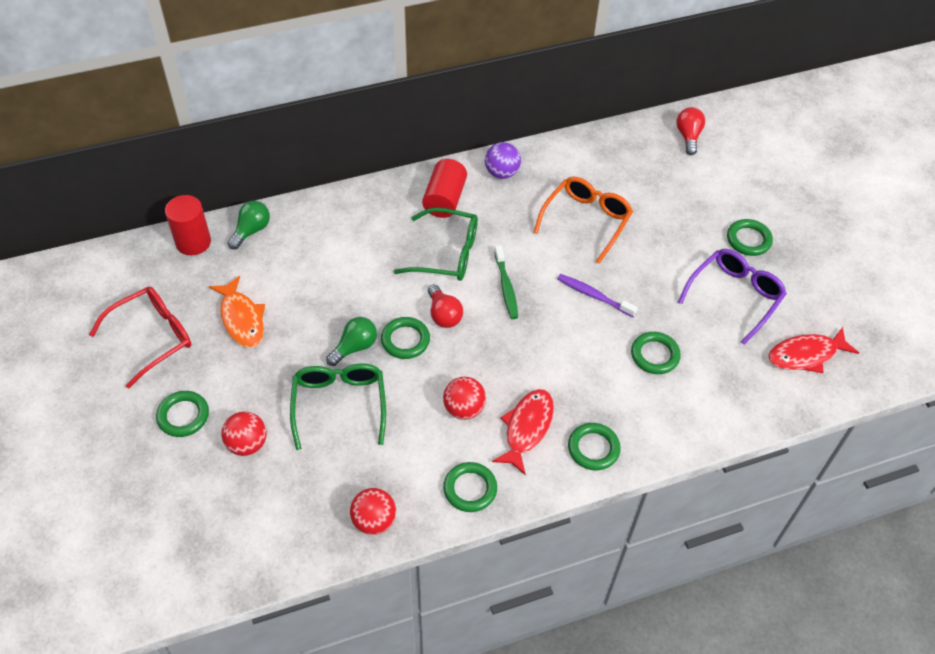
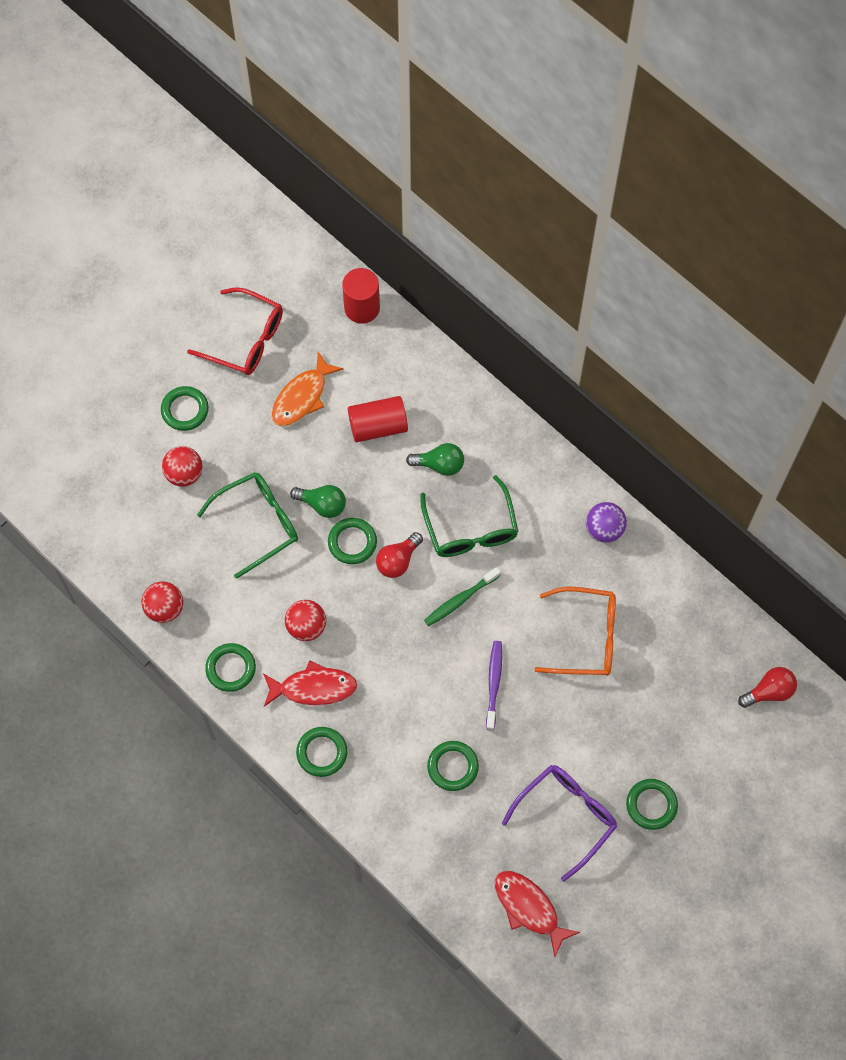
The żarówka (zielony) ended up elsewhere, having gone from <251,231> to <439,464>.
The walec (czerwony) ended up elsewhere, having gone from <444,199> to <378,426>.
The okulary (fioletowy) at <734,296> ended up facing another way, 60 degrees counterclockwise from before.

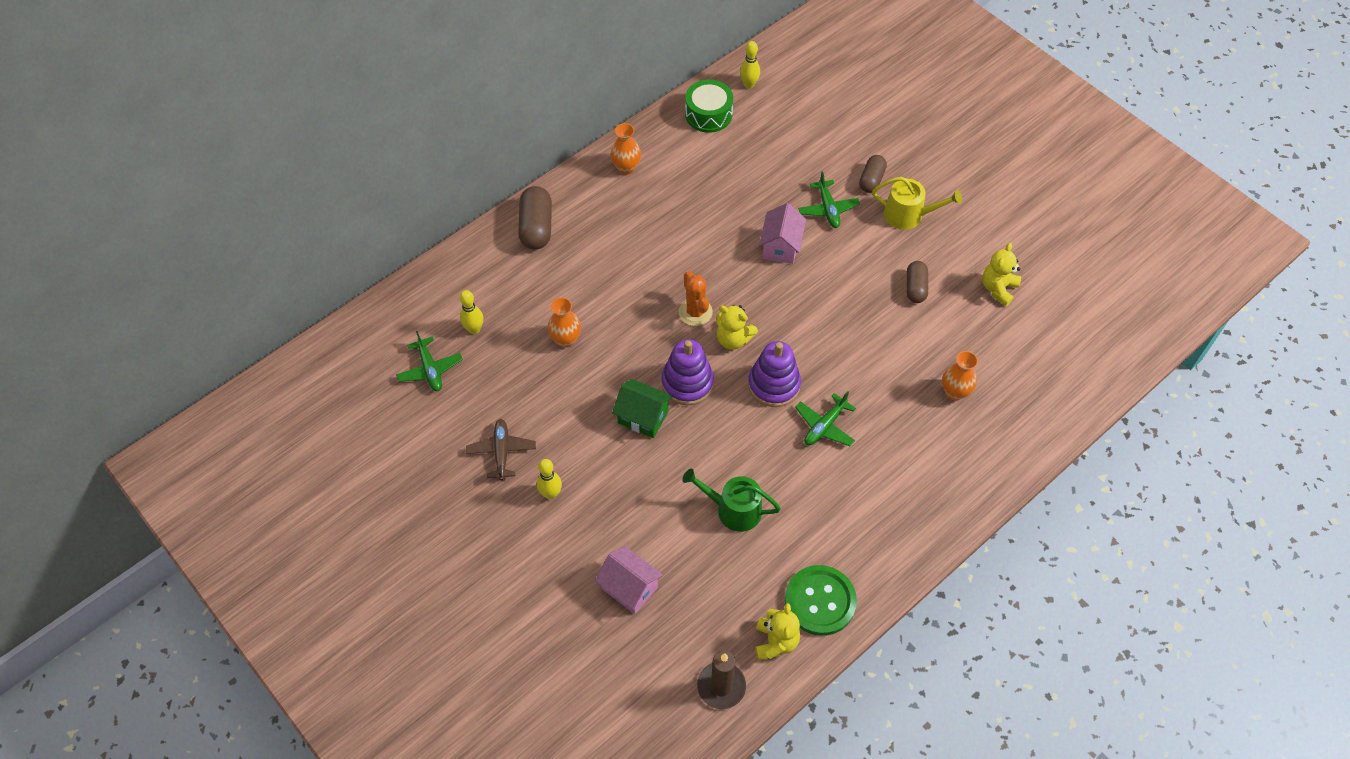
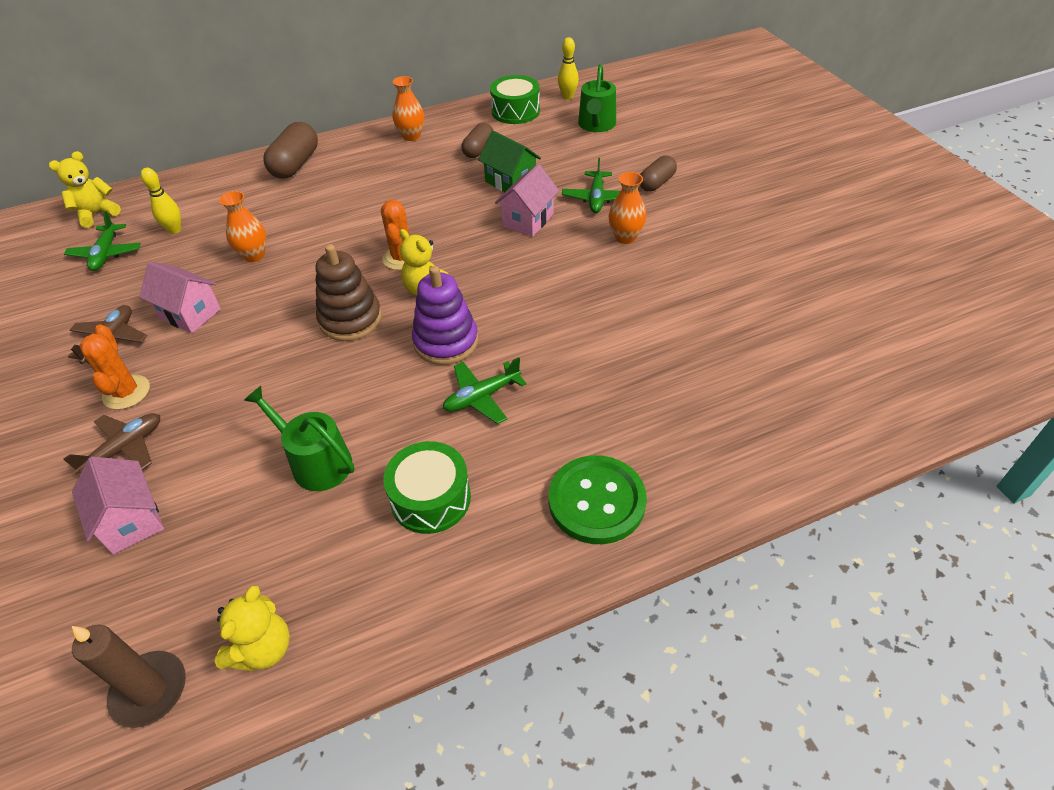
Where the kręgiel (żółty) stood at <551,494>, the kaktus (pomarańczowy) came to stand at <126,392>.
The domek (zielony) ended up elsewhere, having gone from <643,417> to <510,182>.
What was the zabawka nakładanka (fioletowy) at <687,383> turned into the zabawka nakładanka (brązowy) at <350,319>.
The guzik (zielony) ended up elsewhere, having gone from <820,601> to <596,501>.
The second view lost the konewka (żółty) at <908,215>.
The kapsułka (brązowy) ended up elsewhere, having gone from <915,288> to <478,150>.
The wazon (pomarańczowy) ended up elsewhere, having gone from <954,392> to <625,237>.
The miś (żółty) ended up elsewhere, having gone from <998,288> to <97,214>.
The second view gained the samolot (brązowy) at <124,449>.
The second view gained the domek (różowy) at <190,313>.
The second view gained the bęben (zielony) at <430,498>.
The second view gained the konewka (zielony) at <596,125>.

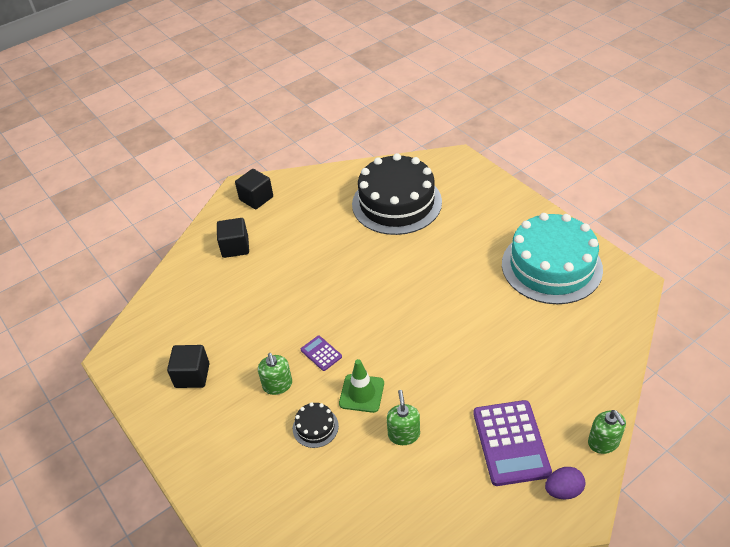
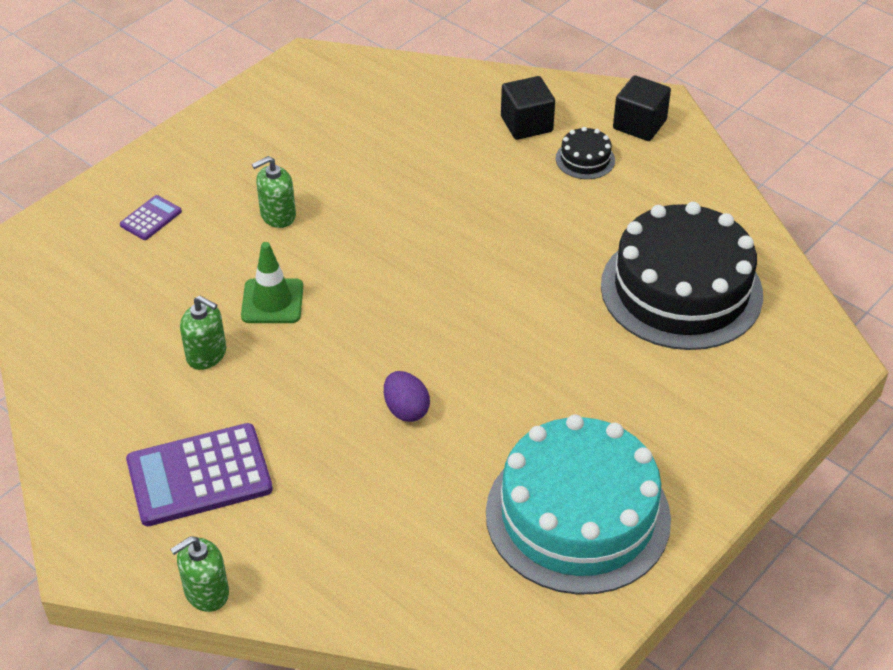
The second view lost the sześcian (czarny) at <192,375>.
The tort (czarny) ended up elsewhere, having gone from <315,427> to <585,159>.
The kalkulator (fioletowy) ended up elsewhere, having gone from <321,353> to <151,218>.
The dozownik mydła (zielony) at <404,434> ended up facing another way, 45 degrees clockwise from before.
The jajko (fioletowy) ended up elsewhere, having gone from <563,490> to <406,410>.

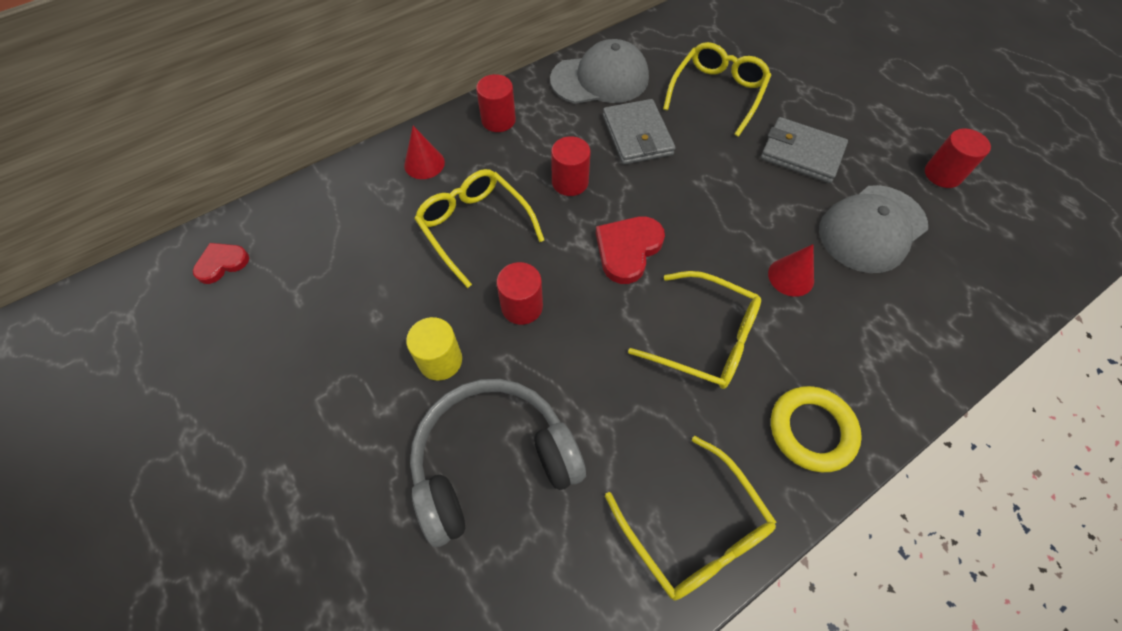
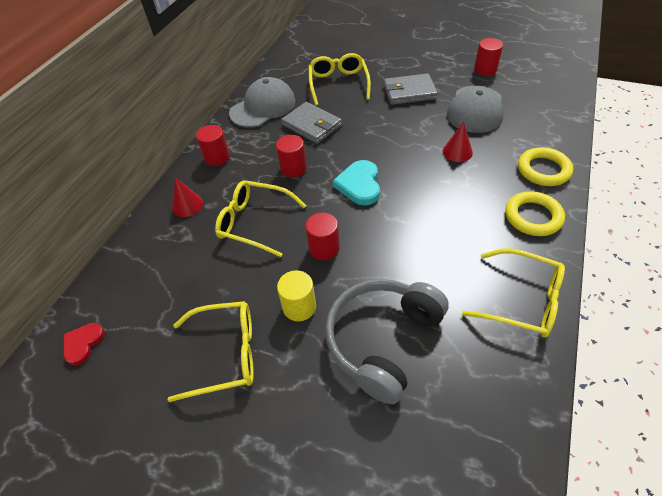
What was the serce (czerwony) at <628,250> turned into the serce (turkusowy) at <359,185>.
The okulary (żółty) ended up elsewhere, having gone from <704,338> to <224,354>.
The second view gained the pierścień (żółty) at <543,170>.

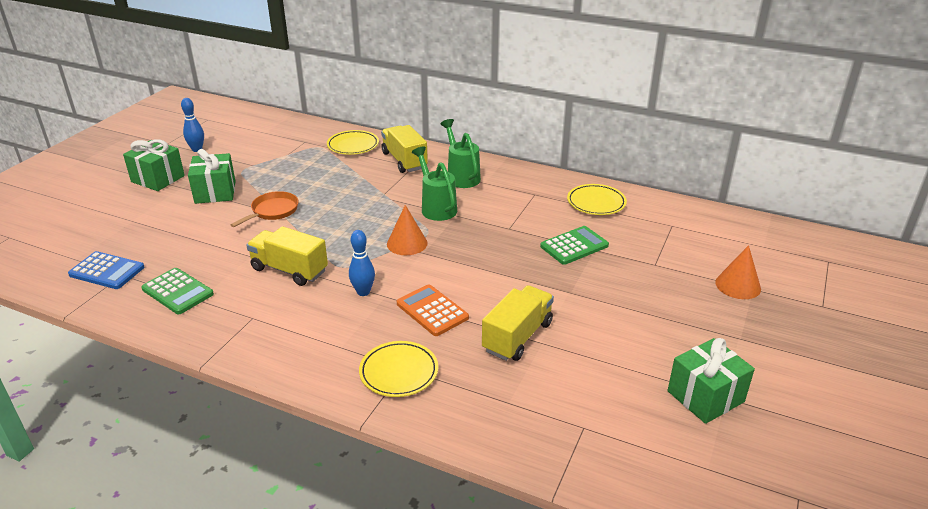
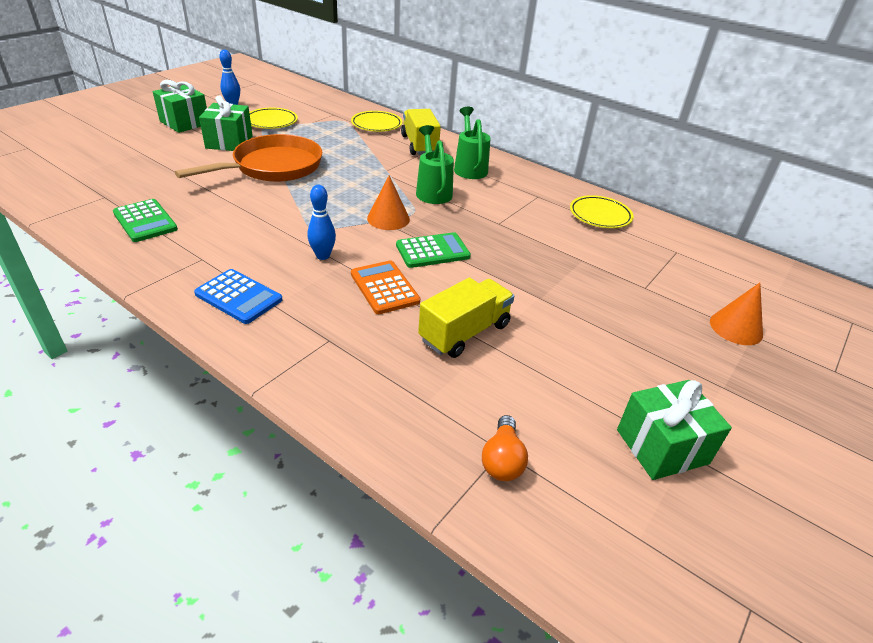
The kalkulator (niebieski) ended up elsewhere, having gone from <107,271> to <238,297>.
The size of the patelnia (pomarańczowy) at <273,211> changed by a factor of 1.87.
The second view lost the ciężarówka (żółty) at <289,270>.
The talerz (żółty) ended up elsewhere, having gone from <399,372> to <271,121>.
The kalkulator (zielony) ended up elsewhere, having gone from <574,246> to <432,251>.
The second view gained the żarówka (pomarańczowy) at <502,460>.

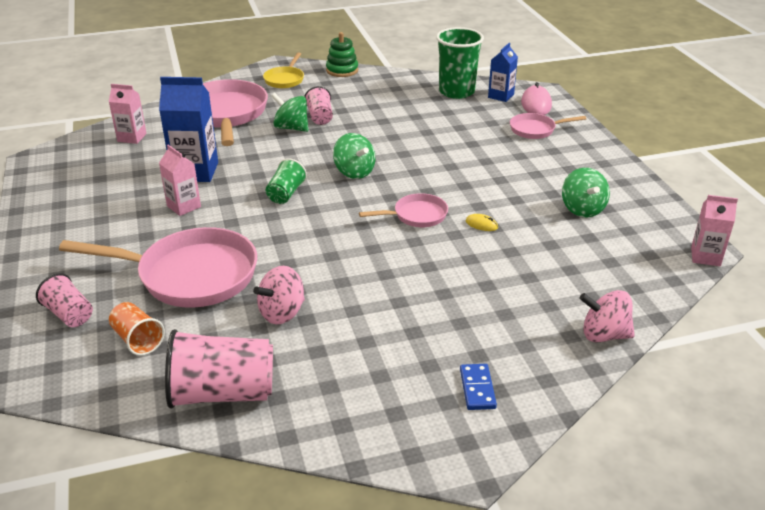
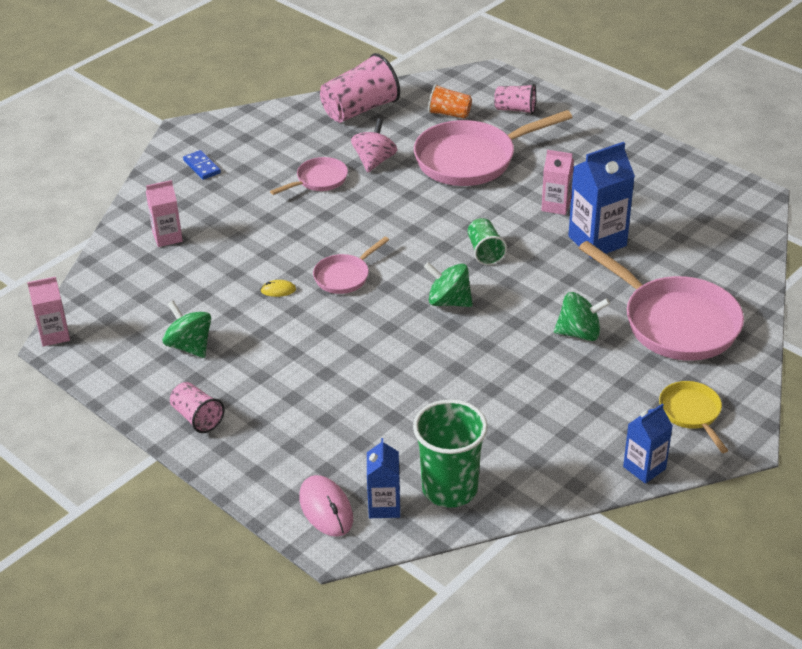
The karton mleka (różowy) ended up elsewhere, having gone from <132,137> to <167,237>.
The szklanka (różowy) ended up elsewhere, having gone from <320,117> to <197,417>.
Where the zabawka nakładanka (zielony) stood at <342,70>, the karton mleka (niebieski) came to stand at <644,468>.
The patelnia (różowy) ended up elsewhere, having gone from <535,130> to <319,180>.
The second view lost the bączek (różowy) at <604,335>.

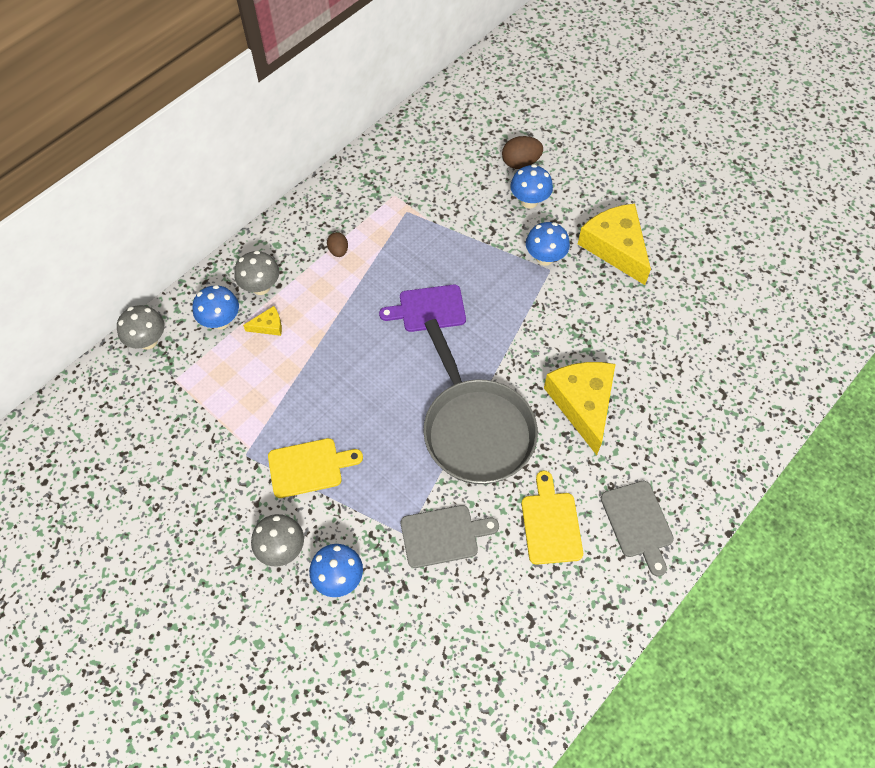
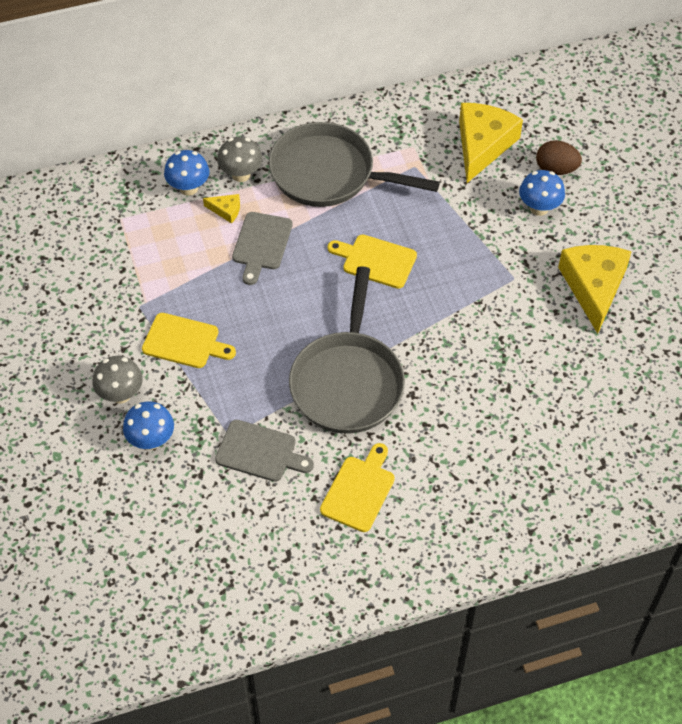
The second view lost the grzyb (szary) at <148,341>.
Where the jajko (brązowy) stood at <338,251>, the patelnia (szary) came to stand at <329,174>.
What was the deska do krojenia (fioletowy) at <428,309> turned into the deska do krojenia (żółty) at <376,261>.
The second view lost the grzyb (niebieski) at <545,258>.
The ser (żółty) ended up elsewhere, having gone from <582,403> to <482,145>.
The deska do krojenia (szary) ended up elsewhere, having gone from <638,523> to <261,244>.

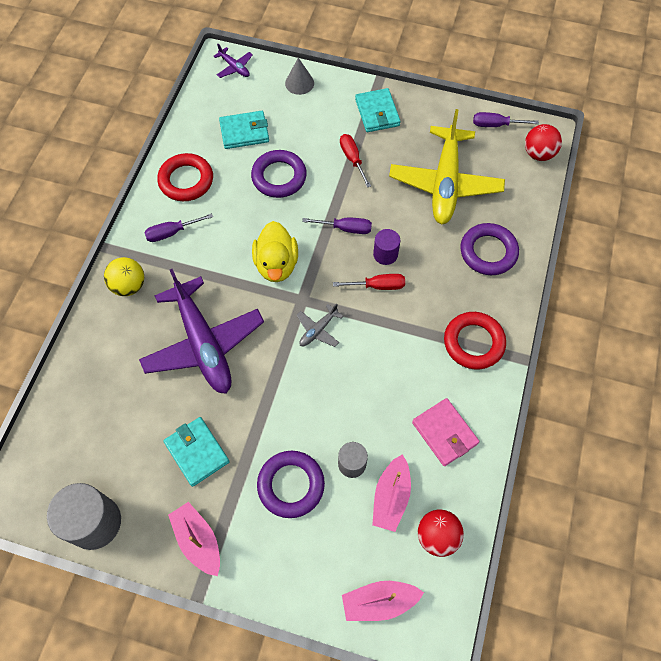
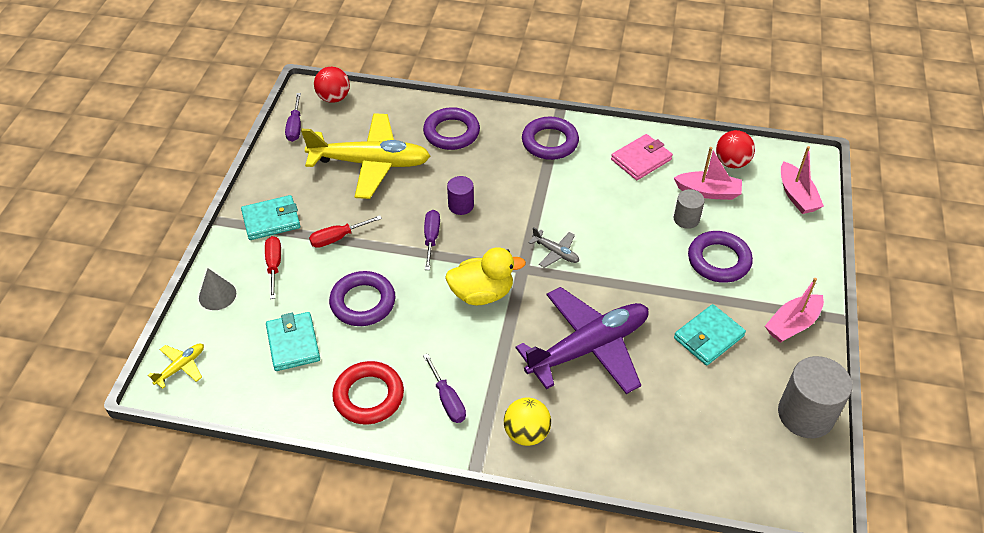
What was the samolot (fioletowy) at <234,67> turned into the samolot (żółty) at <181,367>.
The śrubokręt (czerwony) ended up elsewhere, having gone from <377,286> to <274,266>.
What was the pierścień (czerwony) at <473,342> turned into the pierścień (fioletowy) at <550,142>.

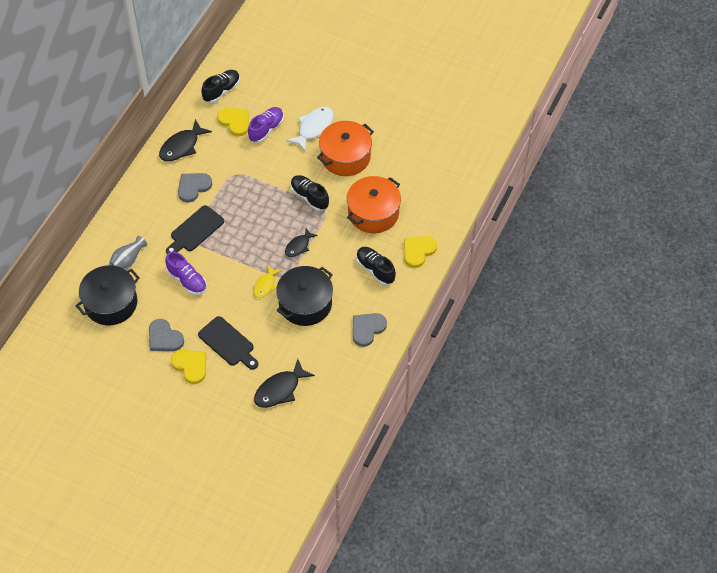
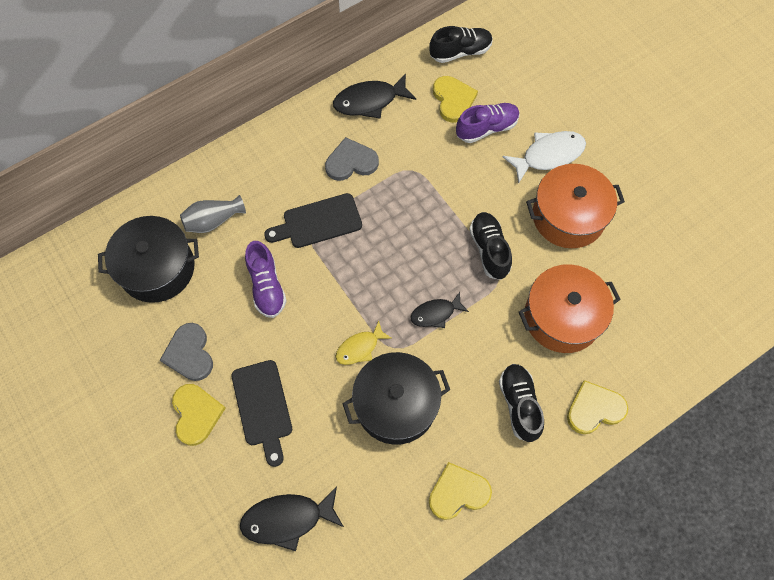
What was the serce (szary) at <367,329> turned into the serce (żółty) at <458,492>.

